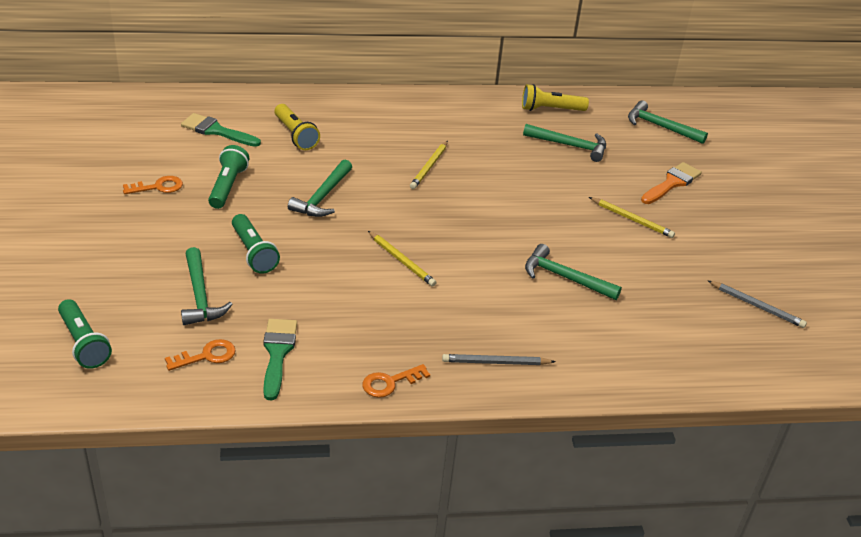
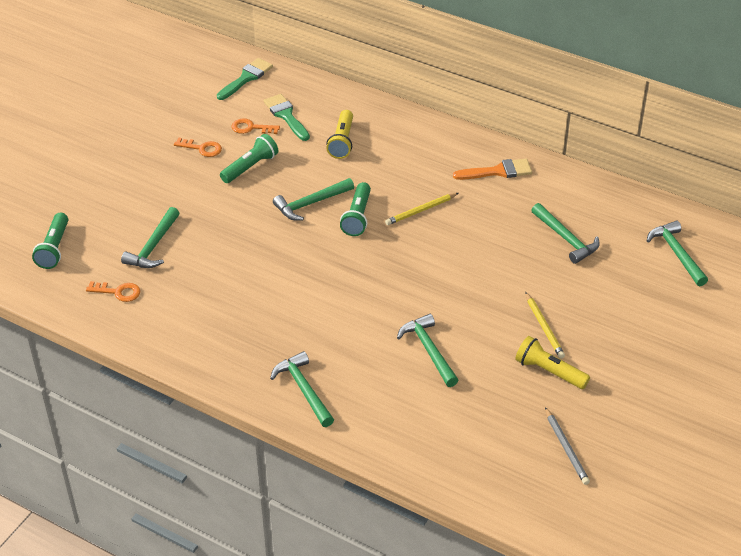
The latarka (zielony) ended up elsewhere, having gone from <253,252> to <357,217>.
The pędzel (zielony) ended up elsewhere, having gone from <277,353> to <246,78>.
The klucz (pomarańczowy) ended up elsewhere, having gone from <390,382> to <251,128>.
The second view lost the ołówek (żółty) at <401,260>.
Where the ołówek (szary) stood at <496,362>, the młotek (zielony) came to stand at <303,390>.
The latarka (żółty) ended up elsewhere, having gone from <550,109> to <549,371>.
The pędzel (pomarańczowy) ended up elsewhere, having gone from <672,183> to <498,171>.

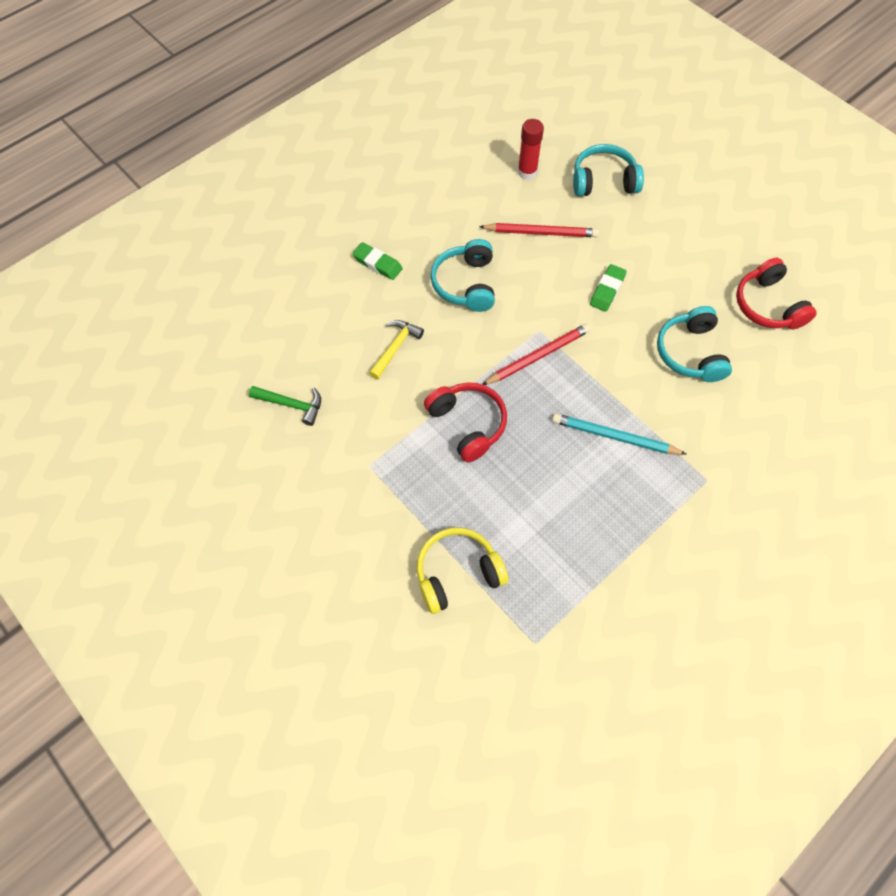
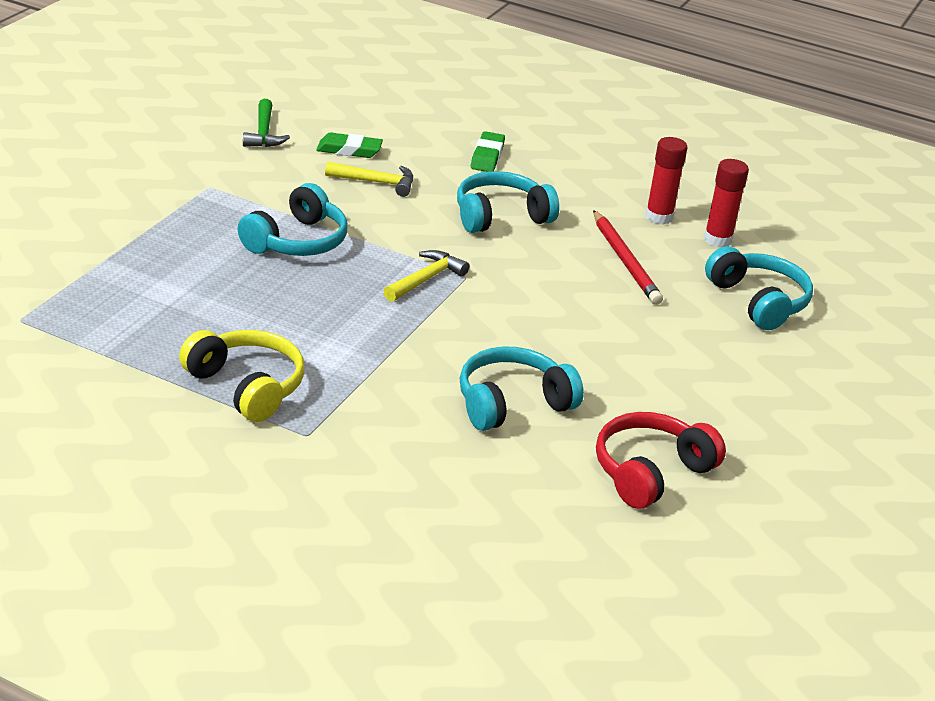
The słuchawki (żółty) ended up elsewhere, having gone from <457,573> to <247,386>.
What was the słuchawki (czerwony) at <468,424> turned into the słuchawki (turkusowy) at <297,241>.
Where the ołówek (czerwony) stood at <538,356>, the młotek (żółty) came to stand at <426,279>.
The second view lost the ołówek (turkusowy) at <614,437>.
The gumka do mazania (zielony) ended up elsewhere, having gone from <607,290> to <349,150>.
The second view gained the klej w sztyfcie (czerwony) at <659,217>.

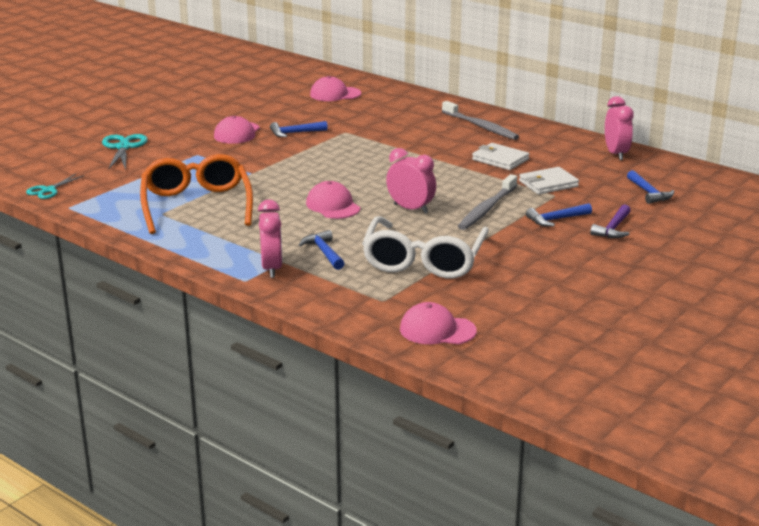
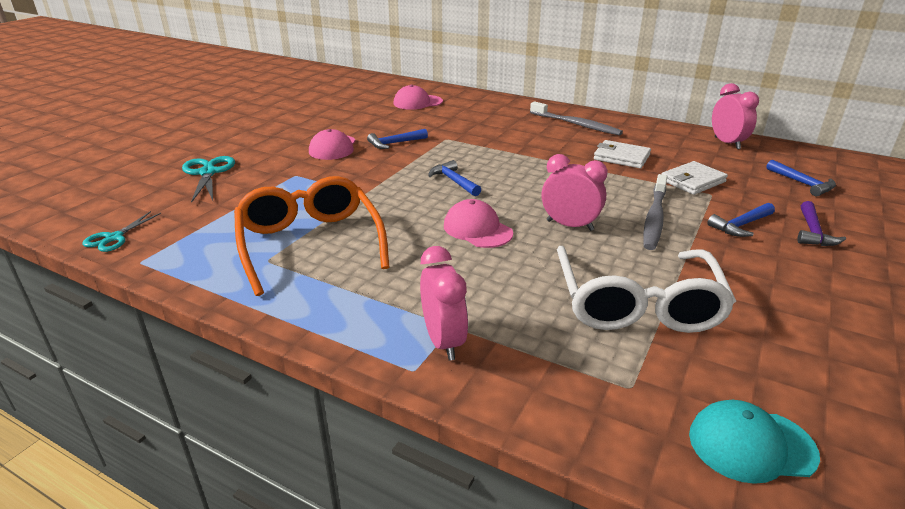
The młotek (niebieski) ended up elsewhere, having gone from <324,252> to <454,181>.
What was the czapka (różowy) at <437,330> turned into the czapka (turkusowy) at <751,445>.

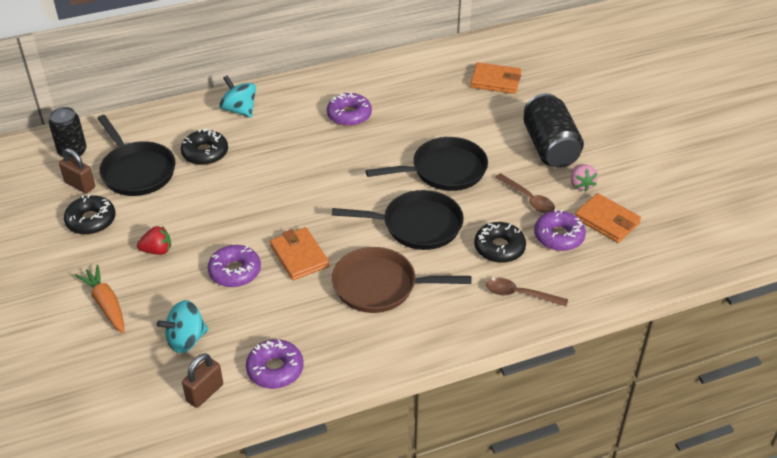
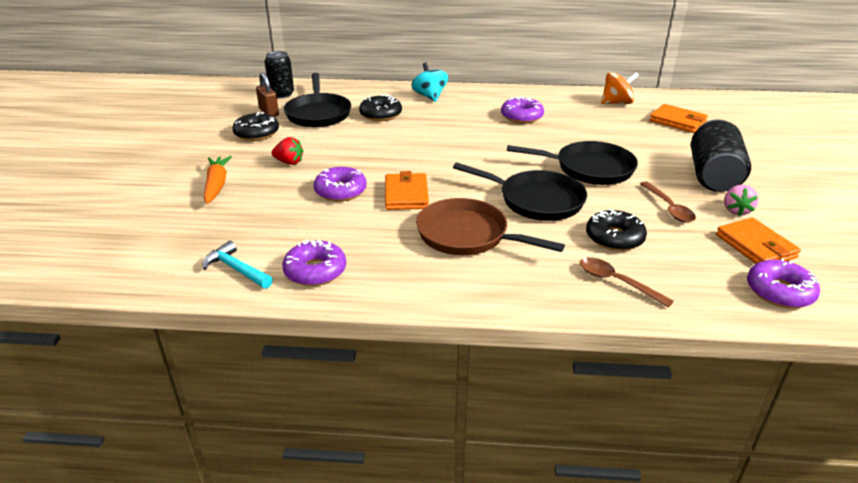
The second view lost the bączek (turkusowy) at <186,340>.
Where the kłódka (brązowy) stood at <205,393>, the młotek (turkusowy) came to stand at <236,269>.
The donut (fioletowy) ended up elsewhere, having gone from <558,236> to <779,291>.
The second view gained the bączek (pomarańczowy) at <616,103>.

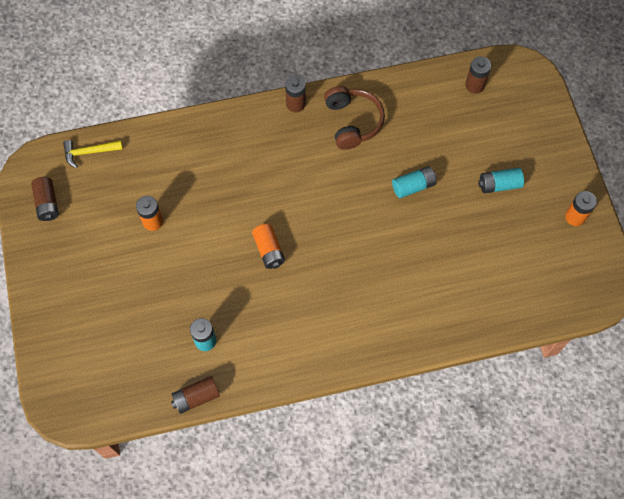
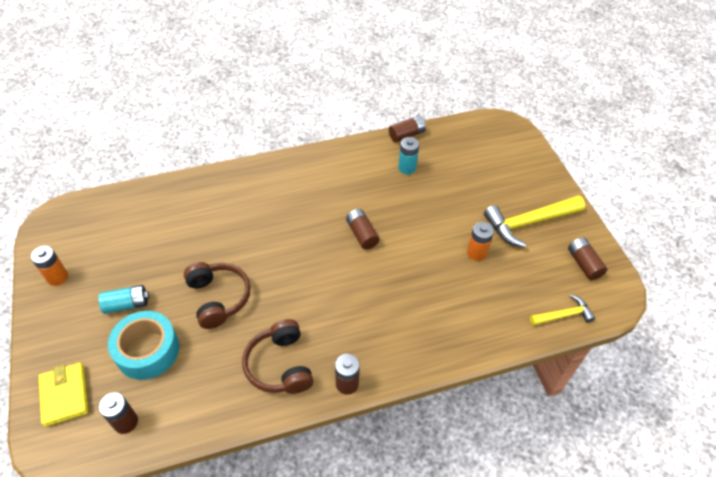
What was the bateria (pomarańczowy) at <269,250> turned into the bateria (brązowy) at <362,234>.
Where the bateria (turkusowy) stood at <413,186>, the słuchawki (brązowy) came to stand at <218,298>.
The second view gained the portfel (żółty) at <64,395>.
The second view gained the taśma klejąca (turkusowy) at <147,350>.
The second view gained the młotek (żółty) at <529,222>.

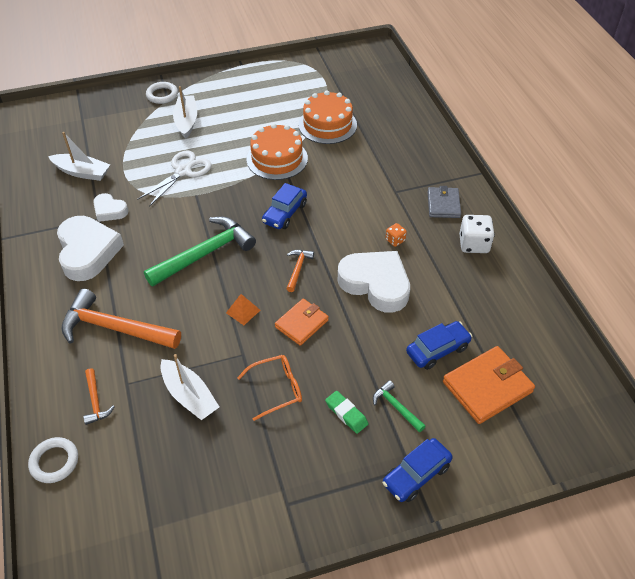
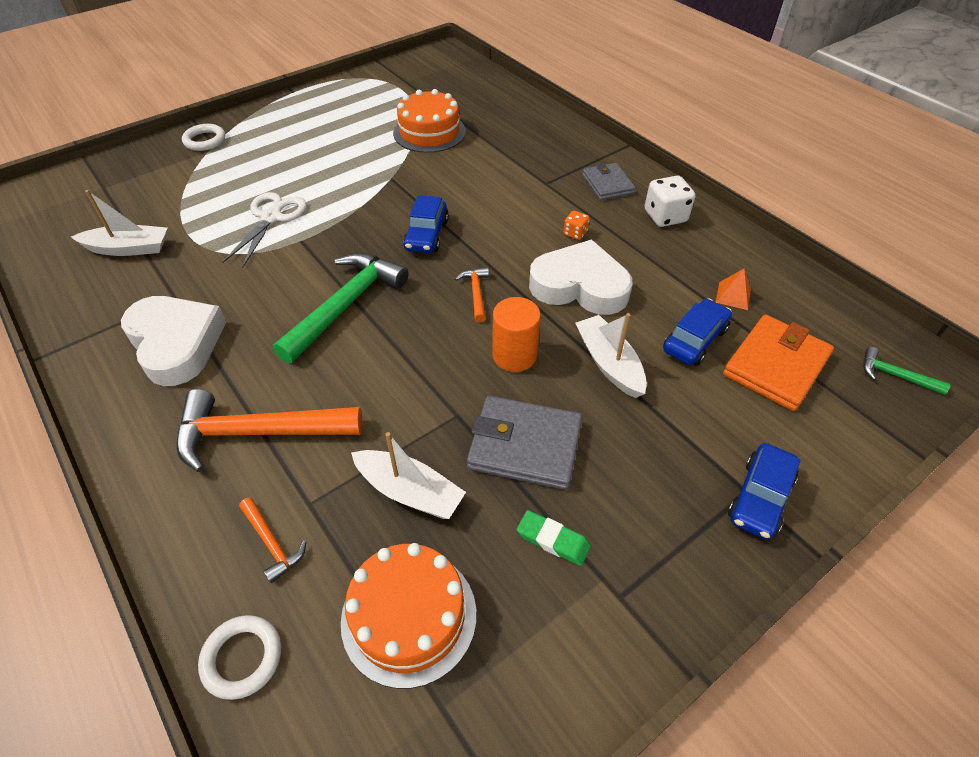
The second view lost the serce (biały) at <110,210>.
The łódka (biały) ended up elsewhere, having gone from <186,121> to <609,363>.
The piramida (pomarańczowy) ended up elsewhere, having gone from <243,311> to <733,295>.
Where the okulary (pomarańczowy) stood at <276,389>, the portfel (szary) came to stand at <525,445>.
The tort (pomarańczowy) ended up elsewhere, having gone from <277,159> to <409,616>.
Where the portfel (pomarańczowy) stood at <301,323>, the walec (pomarańczowy) came to stand at <514,355>.
The gumka do mazania (zielony) ended up elsewhere, having gone from <346,413> to <553,540>.
The młotek (zielony) ended up elsewhere, having gone from <396,407> to <894,375>.

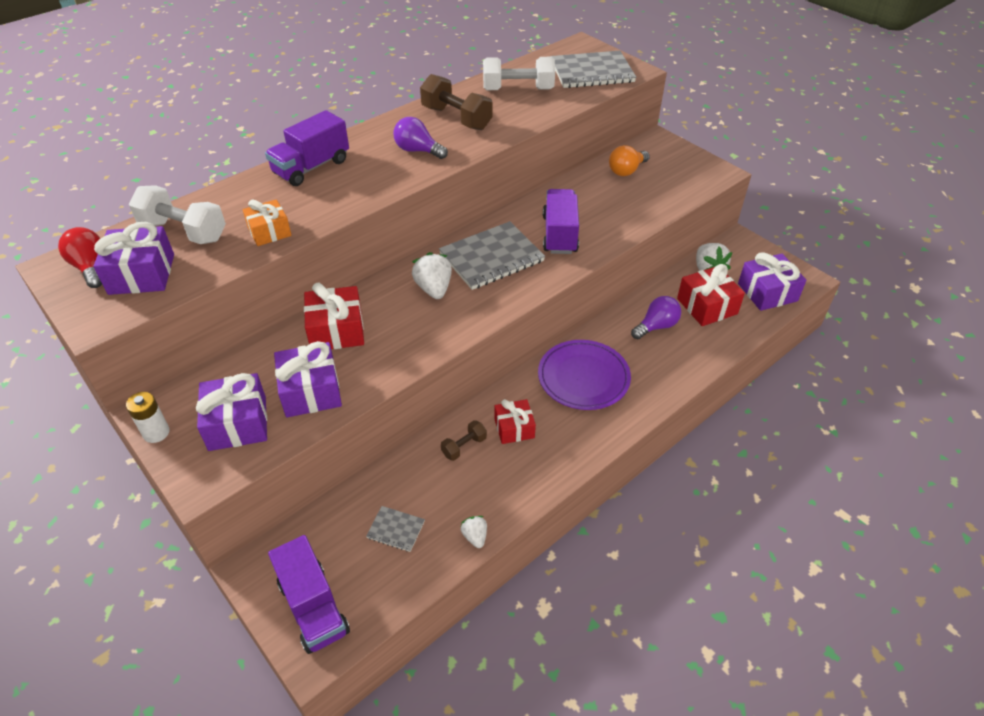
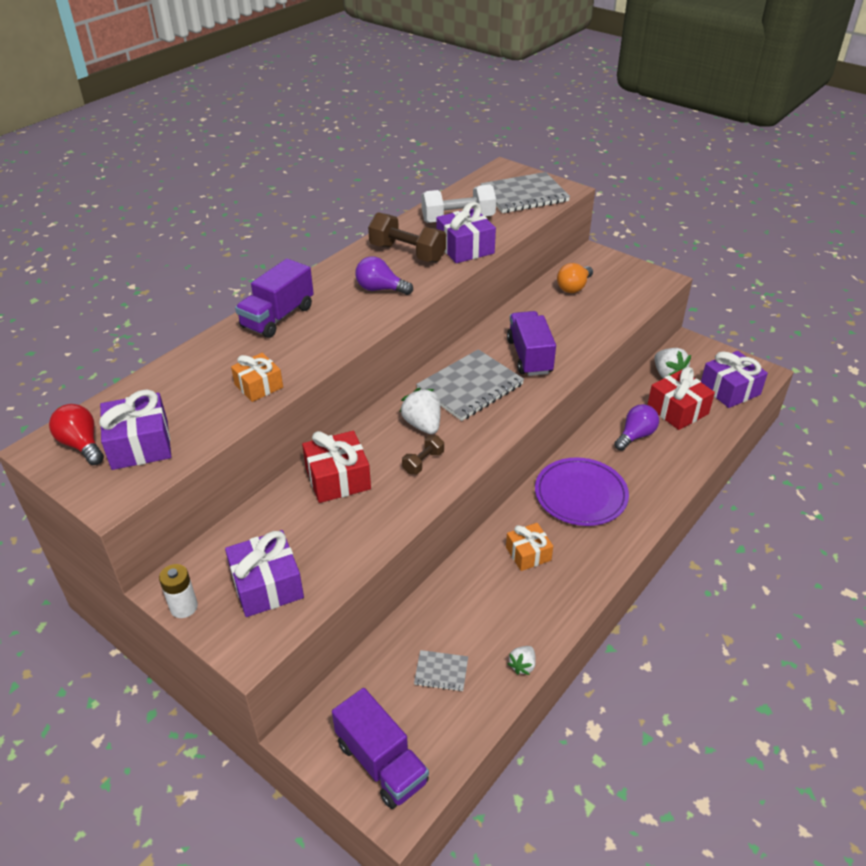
The second view lost the hantel (biały) at <183,231>.
The prezent (fioletowy) ended up elsewhere, having gone from <311,391> to <465,248>.
The hantel (brązowy) ended up elsewhere, having gone from <464,446> to <423,462>.
The truskawka (biały) at <475,536> ended up facing another way, 120 degrees counterclockwise from before.
What was the prezent (czerwony) at <514,428> turned into the prezent (pomarańczowy) at <528,554>.

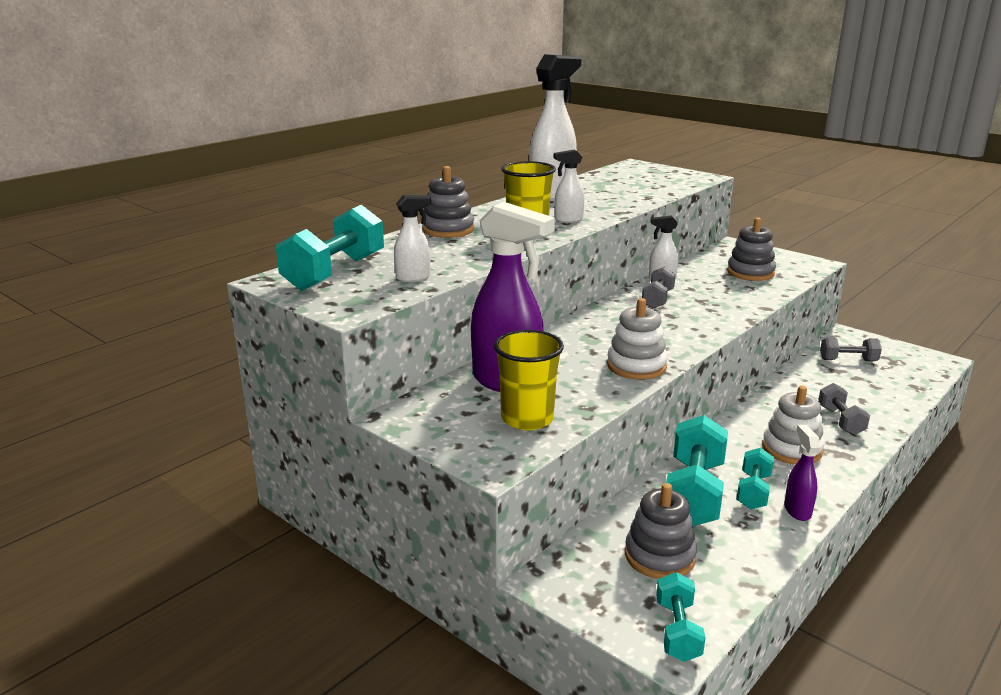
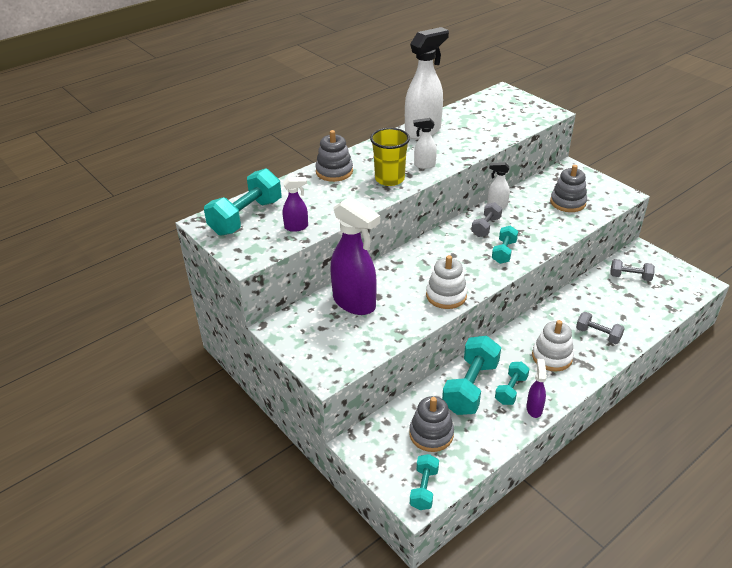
What was the spryskiwacz (biały) at <413,278> turned into the spryskiwacz (fioletowy) at <297,227>.
The second view lost the szklanka (żółty) at <527,419>.
The hantel (szary) at <840,421> ended up facing another way, 60 degrees counterclockwise from before.
The second view gained the hantel (turkusowy) at <504,252>.

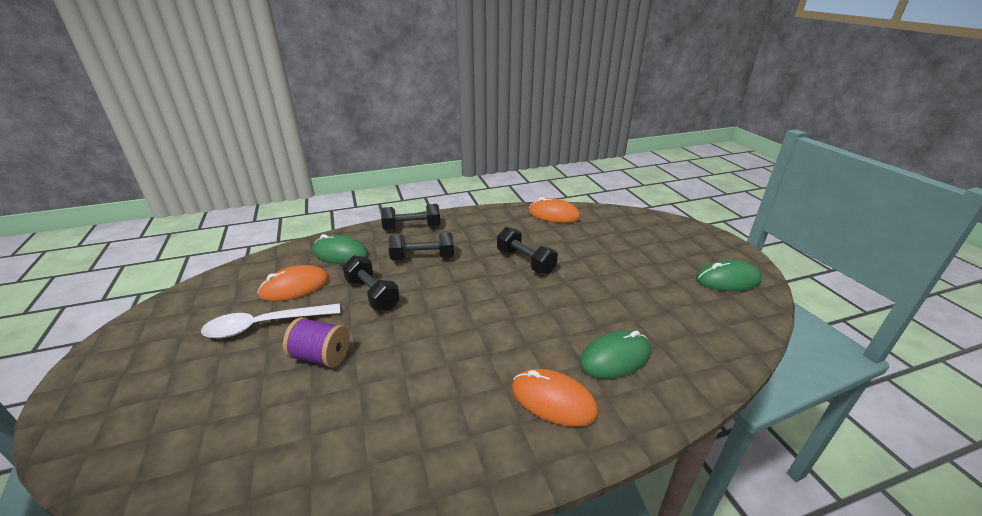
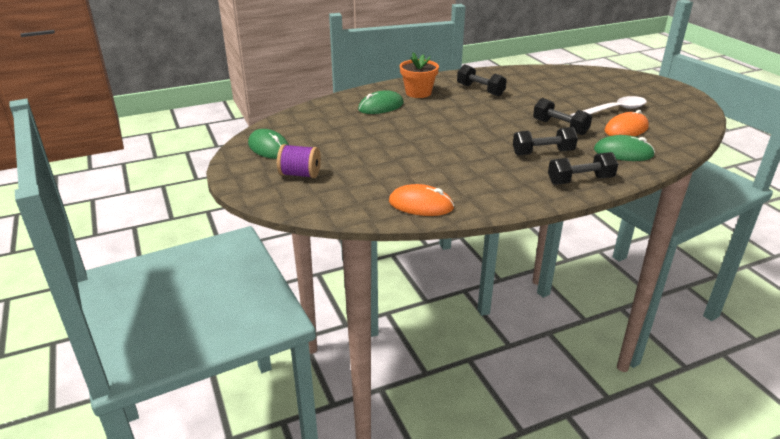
The szpulka (fioletowy) ended up elsewhere, having gone from <321,356> to <300,174>.
The hantel (czarny) ended up elsewhere, having gone from <525,262> to <480,90>.
Where the myszka (pomarańczowy) stood at <553,400>, the doniczka (pomarańczowy) came to stand at <418,93>.
The myszka (zielony) at <728,279> ended up facing another way, 60 degrees clockwise from before.

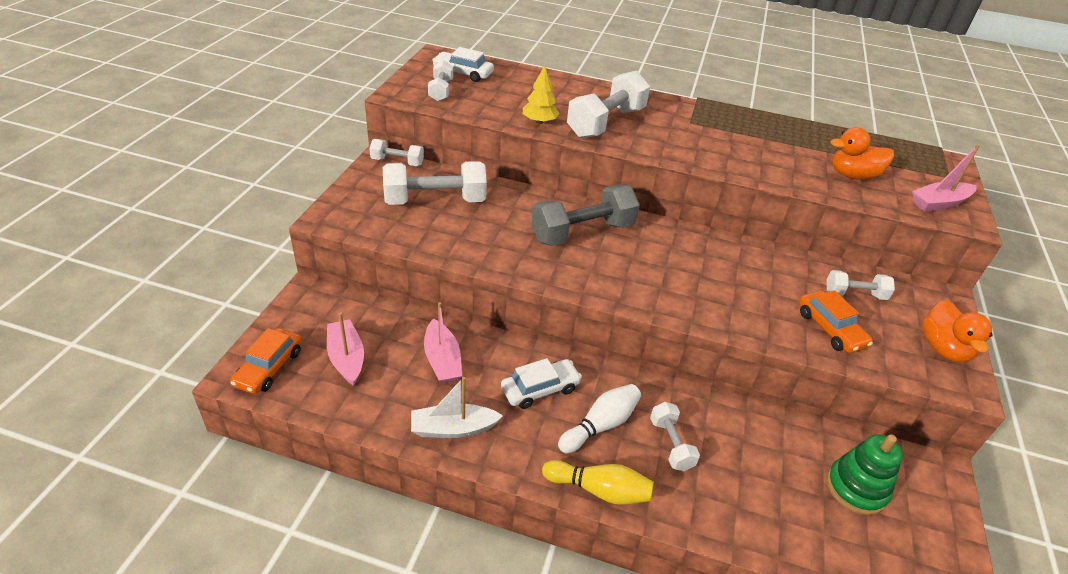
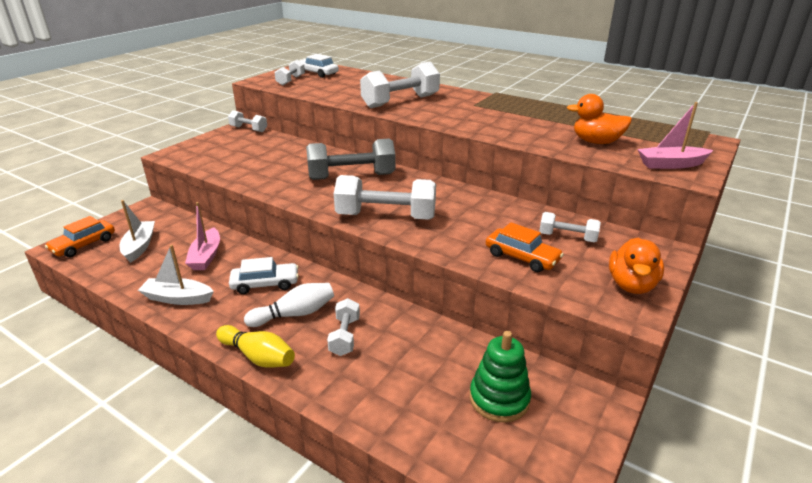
What was the łódka (różowy) at <346,358> turned into the łódka (biały) at <139,246>.
The hantel (biały) ended up elsewhere, having gone from <435,201> to <386,216>.
The second view lost the drzewko (żółty) at <539,121>.
The samochód (pomarańczowy) at <830,329> ended up facing another way, 45 degrees counterclockwise from before.

